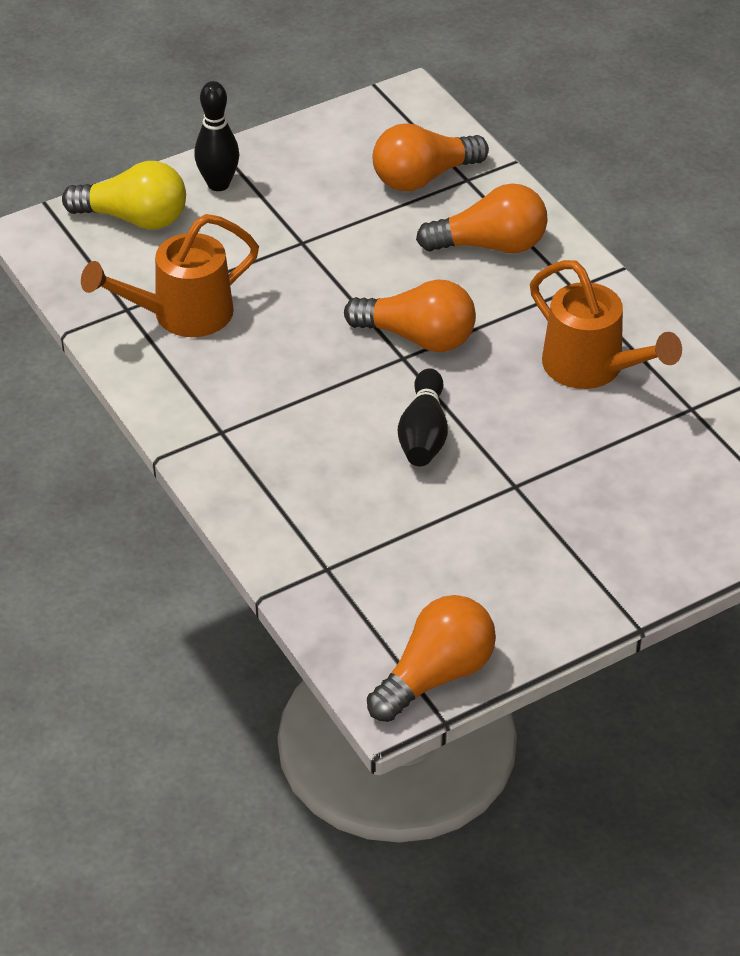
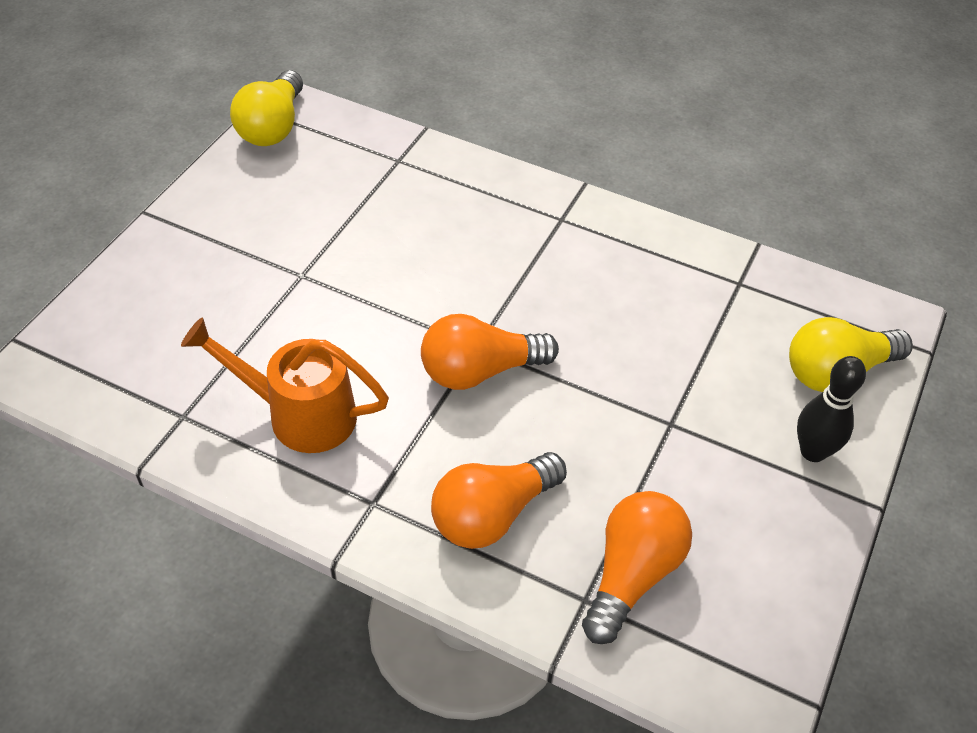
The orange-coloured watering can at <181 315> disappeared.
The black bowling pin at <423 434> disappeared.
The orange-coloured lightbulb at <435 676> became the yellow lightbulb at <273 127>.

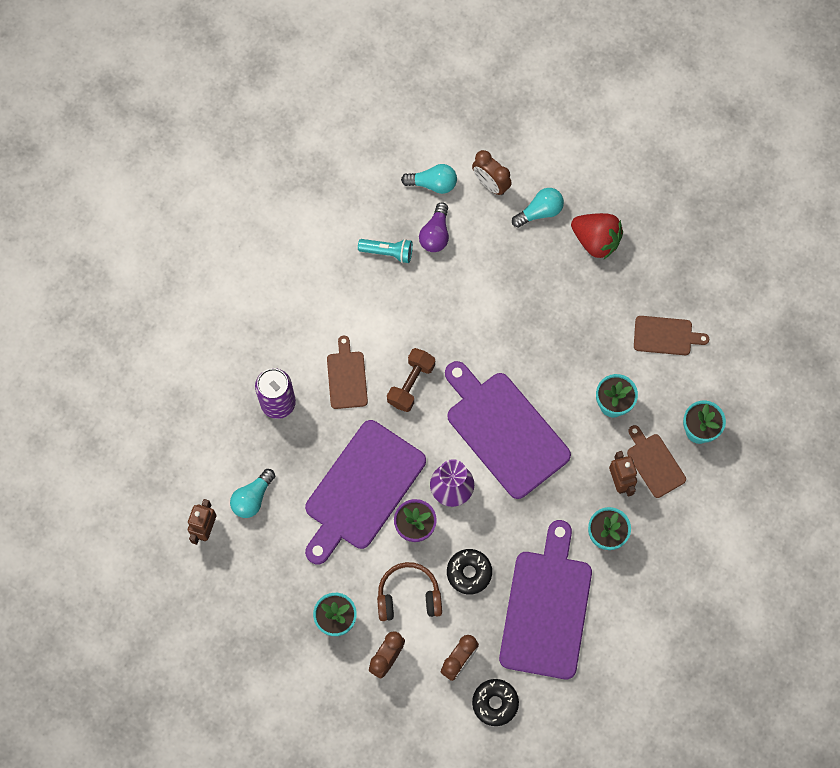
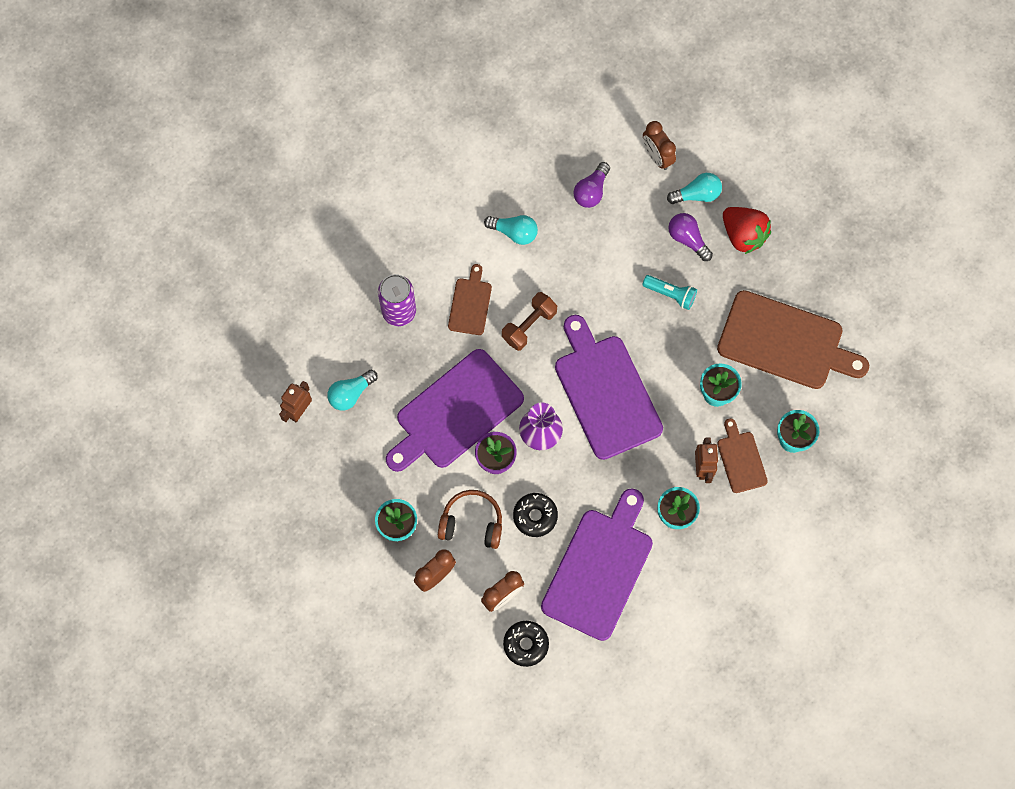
The aqua lightbulb moved from <433 184> to <514 232>.
The aqua torch moved from <388 252> to <670 294>.
The russet chopping board at <666 336> changed to 2.01 times the size.
The violet lightbulb at <688 239> appeared.

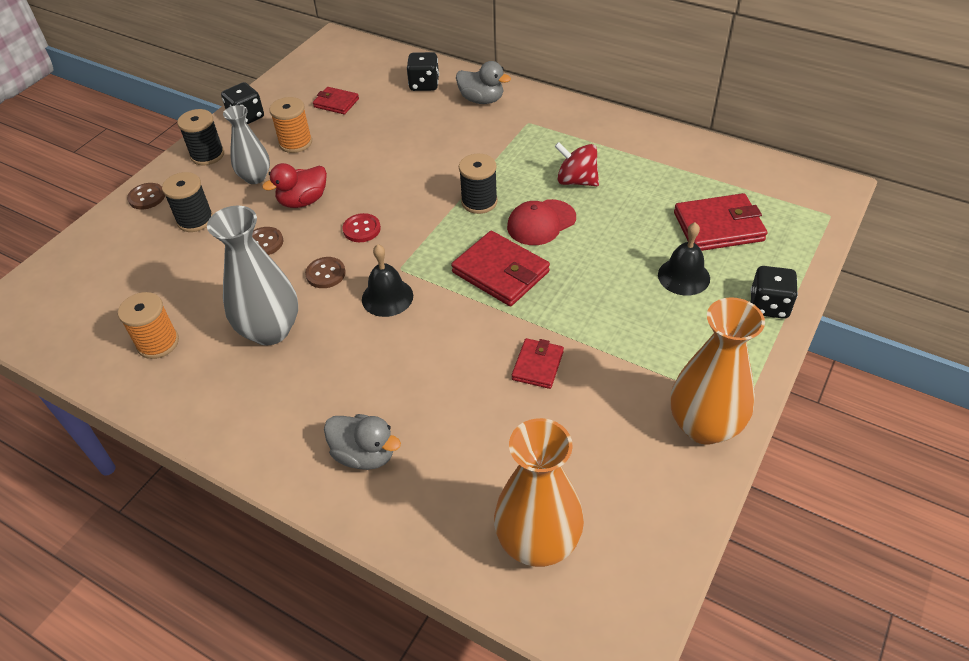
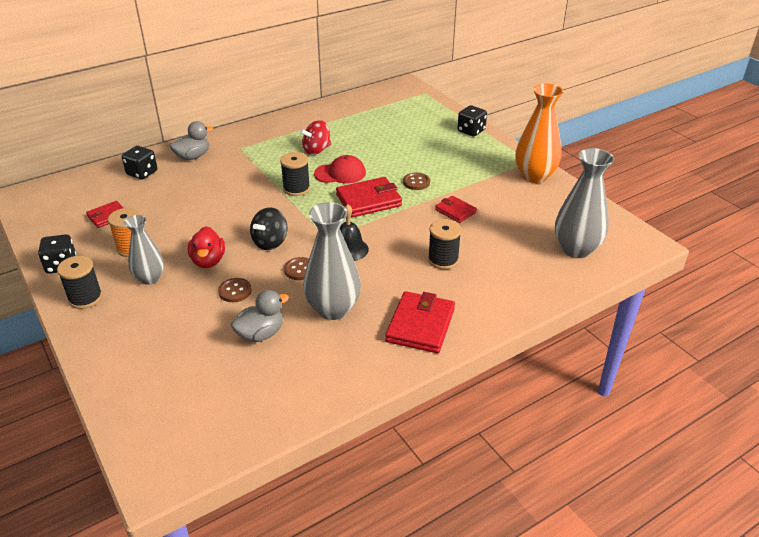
The black bobbin moved from <195 220> to <443 260>.
The russet button moved from <147 197> to <416 182>.
The crimson wallet moved from <718 227> to <420 325>.
The crimson peaked cap at <541 223> turned 90 degrees counterclockwise.
The crimson button at <362 229> was replaced by the black whirligig at <270 242>.
The black bell at <683 276> disappeared.
The orange-coloured bobbin at <158 343> disappeared.
The grey rubber duck moved from <364 454> to <261 334>.
The orange-coloured tall vase at <538 542> became the grey tall vase at <576 249>.

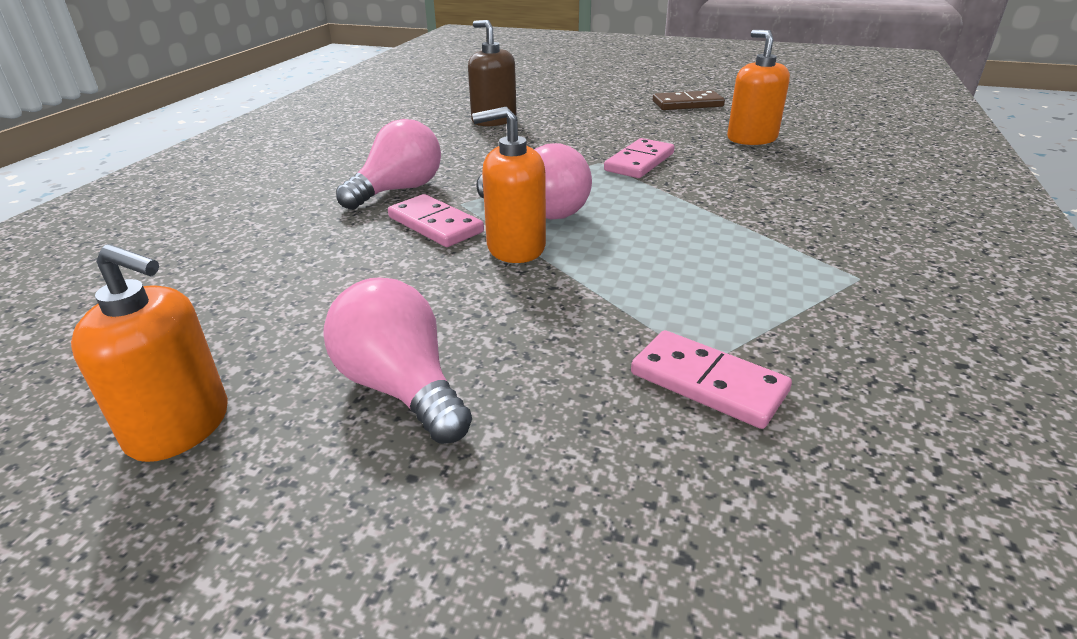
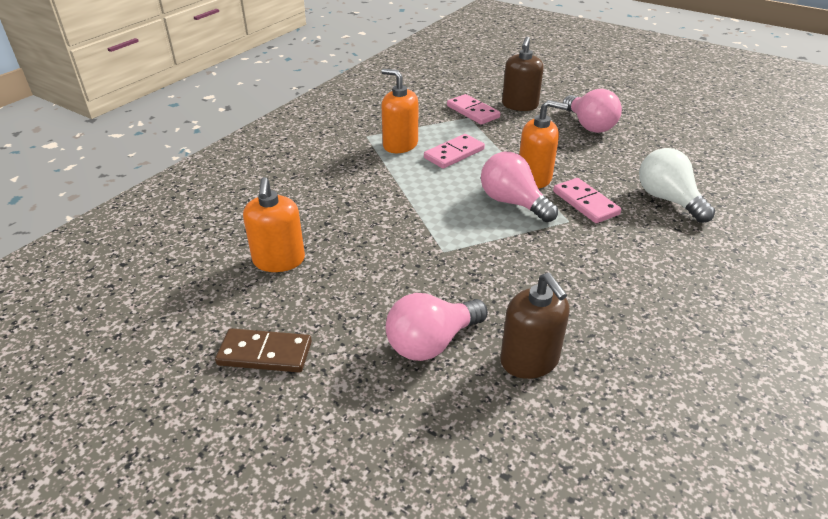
The rose-pink lightbulb moved from <398 190> to <431 343>.
The rose-pink domino moved from <639 162> to <454 154>.
The orange-coloured soap pump moved from <179 426> to <400 145>.
The russet soap pump at <519 105> appeared.
The pure white lightbulb at <668 200> appeared.

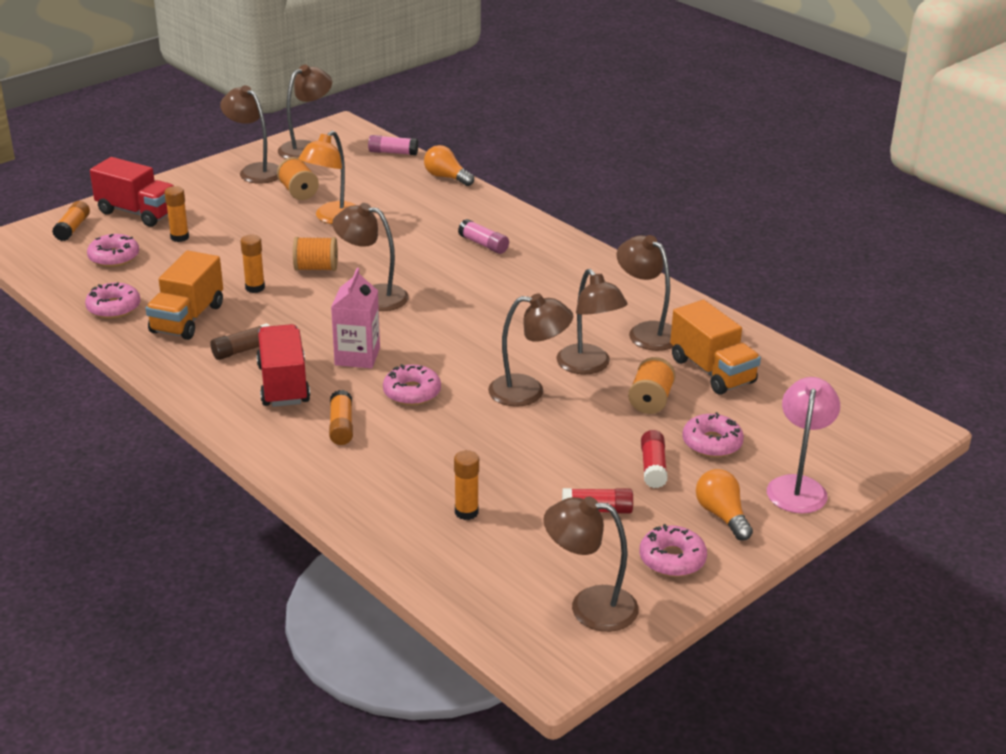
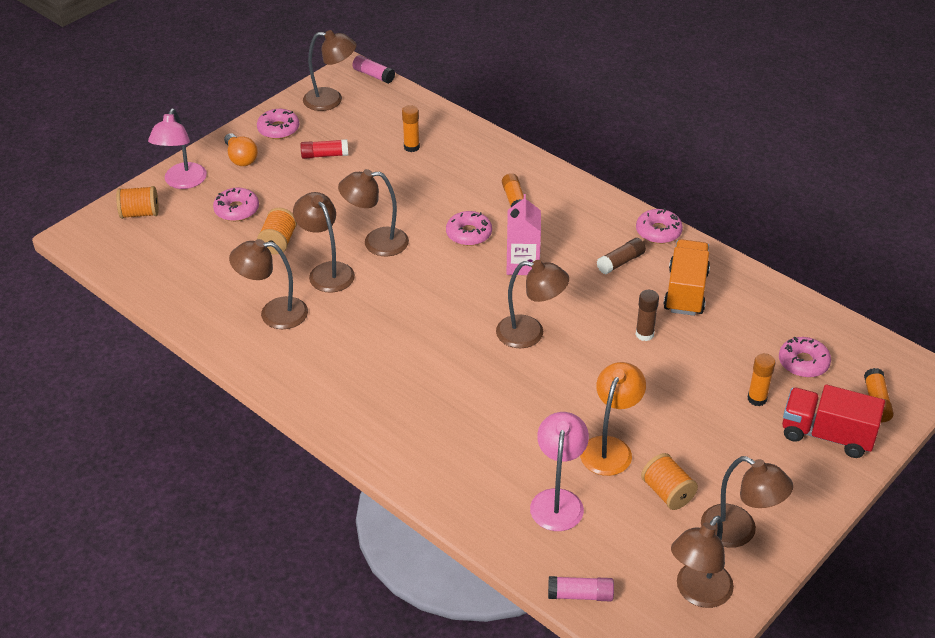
The orange-coloured lightbulb at <446 177> disappeared.
The rose-pink glue moved from <483 244> to <373 75>.
The orange-coloured glue at <255 288> became the russet glue at <644 334>.
The russet lamp at <646 332> turned 135 degrees clockwise.
The orange-coloured bobbin moved from <316 268> to <140 213>.
The rose-pink glazed donut moved from <114 307> to <658 232>.
The orange-coloured truck at <712 371> disappeared.
The crimson truck at <283 384> disappeared.
The crimson glue at <653 467> disappeared.
The rose-pink lamp at <558 500> appeared.

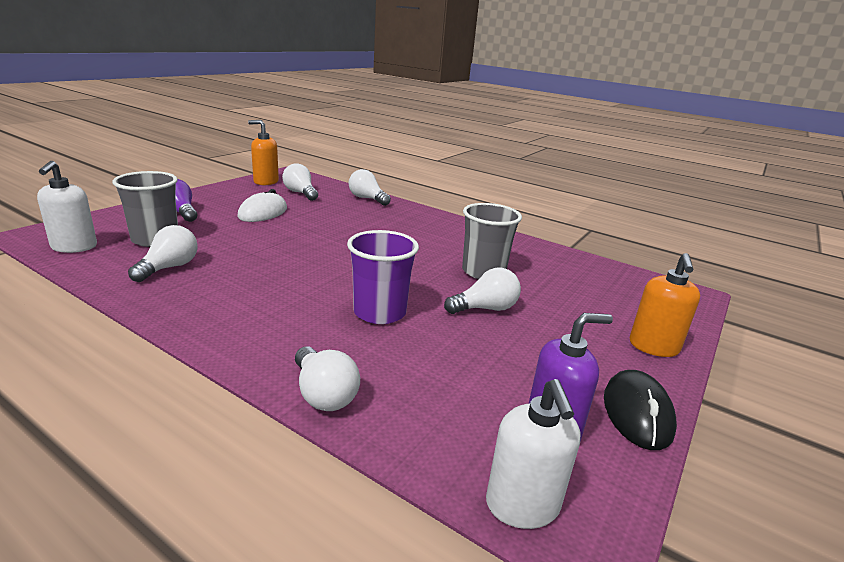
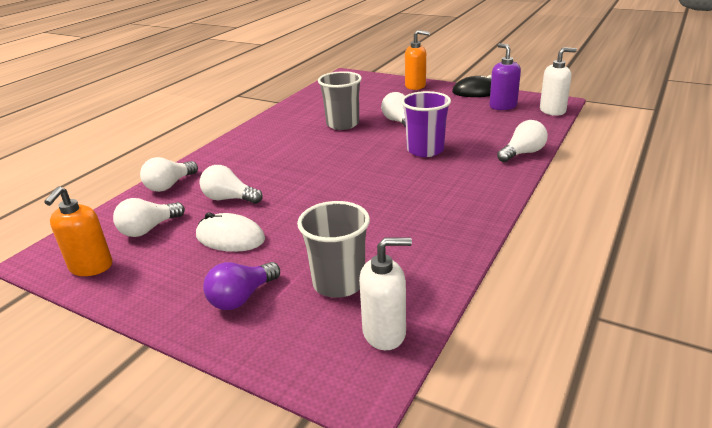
The pure white lightbulb moved from <169 268> to <229 199>.

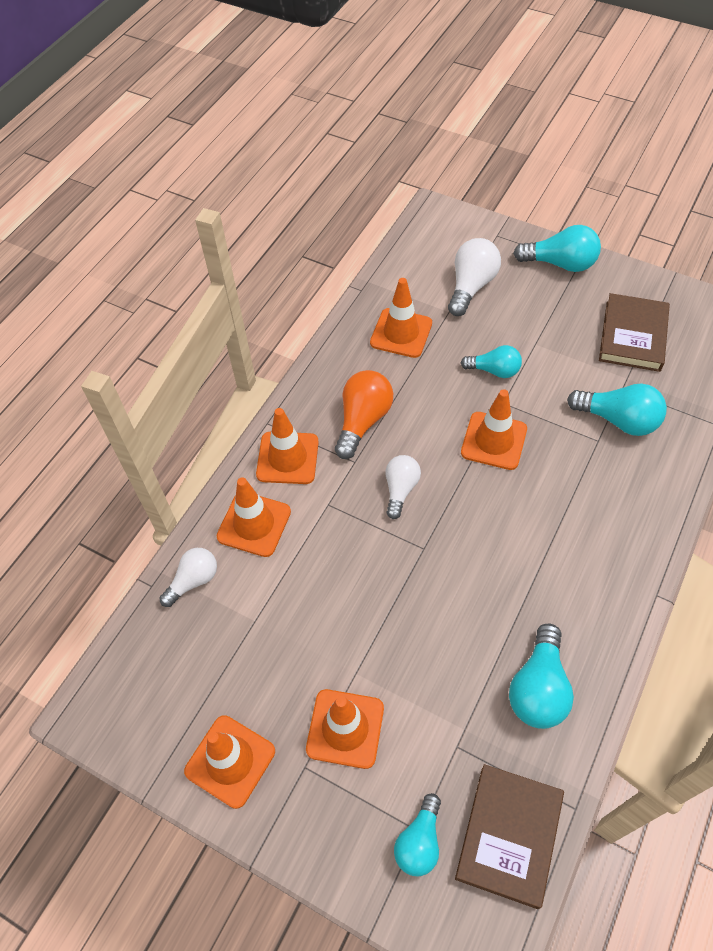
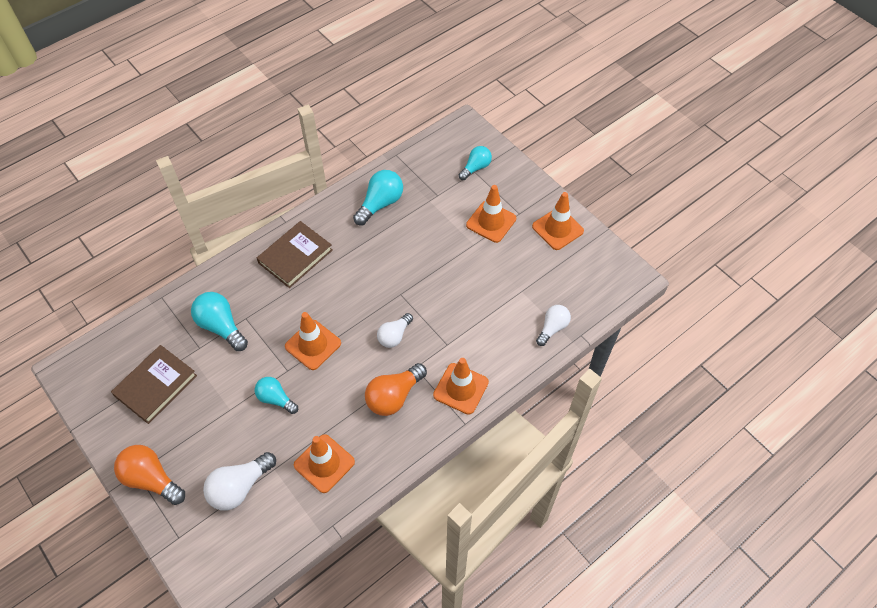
The aqua lightbulb at <560 263> became the orange-coloured lightbulb at <151 479>.
The orange-coloured traffic cone at <254 524> disappeared.
The pure white lightbulb at <193 580> turned 150 degrees clockwise.
The russet hardback moved from <509 835> to <295 256>.

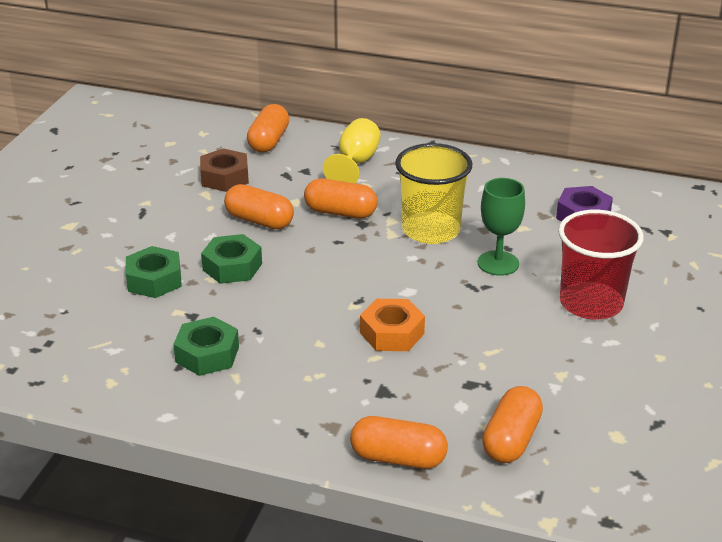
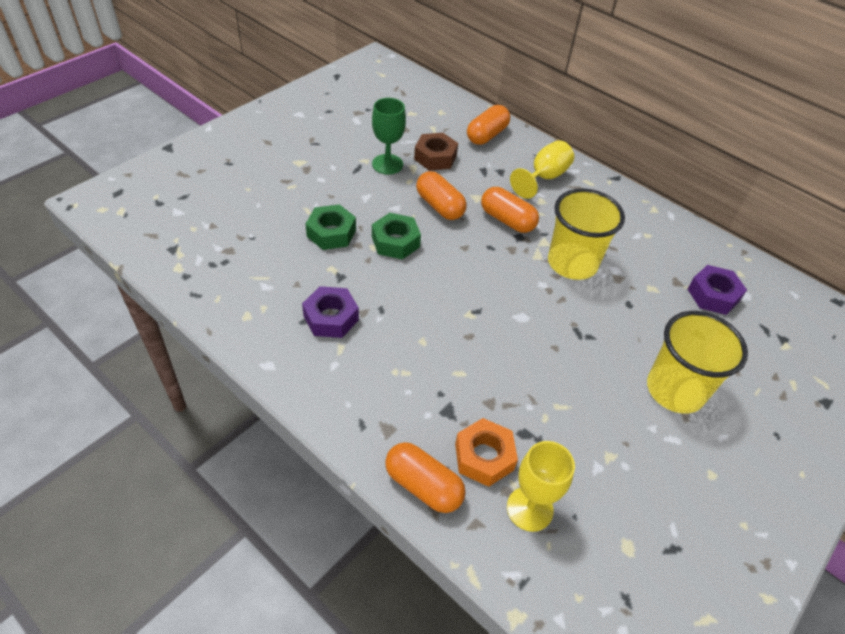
The leaf-green goblet moved from <498 263> to <387 164>.
The crimson beaker at <591 303> became the yellow beaker at <675 390>.
The orange-coloured hexagon nut moved from <392 333> to <484 457>.
The leaf-green hexagon nut at <207 354> became the violet hexagon nut at <331 318>.
The orange-coloured capsule at <511 440> was replaced by the yellow goblet at <529 508>.

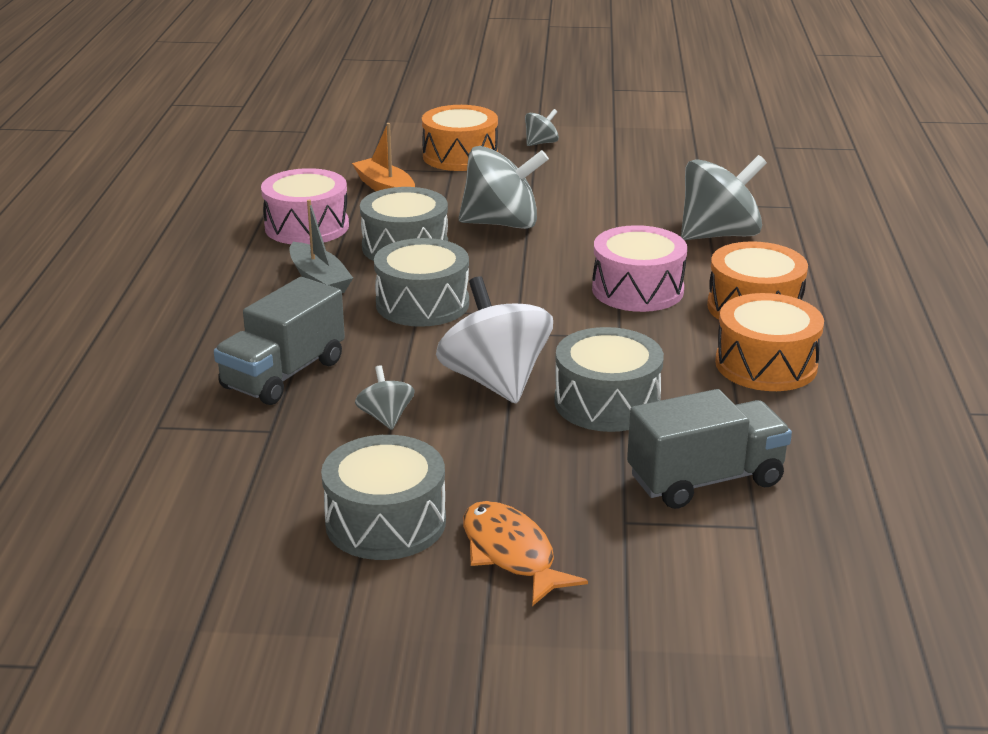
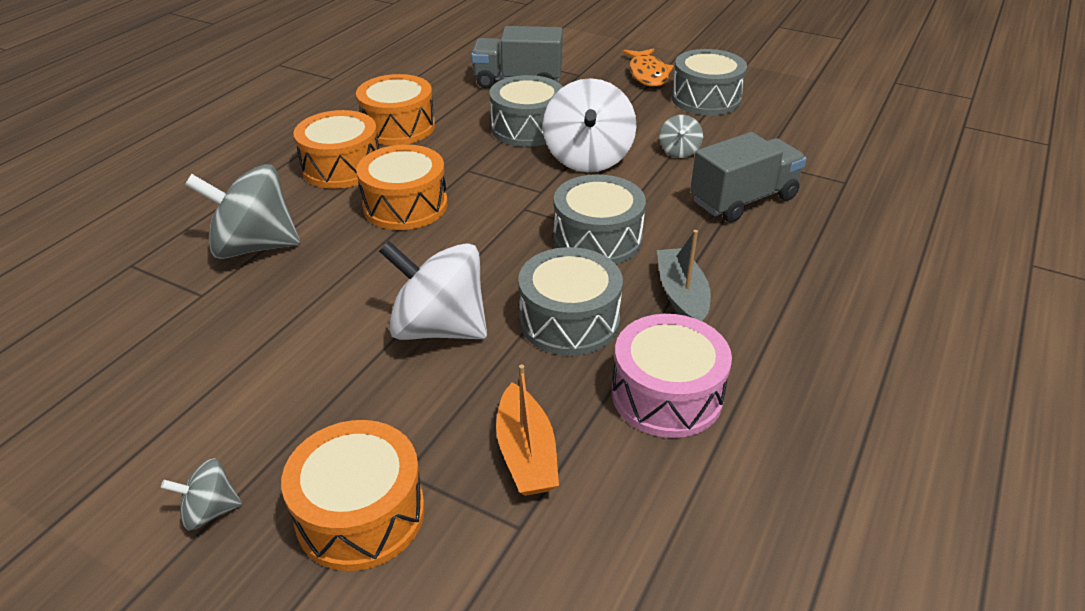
The grey whirligig at <502 224> became the pure white whirligig at <439 328>.
The rose-pink toy drum at <637 290> became the orange-coloured toy drum at <405 205>.

